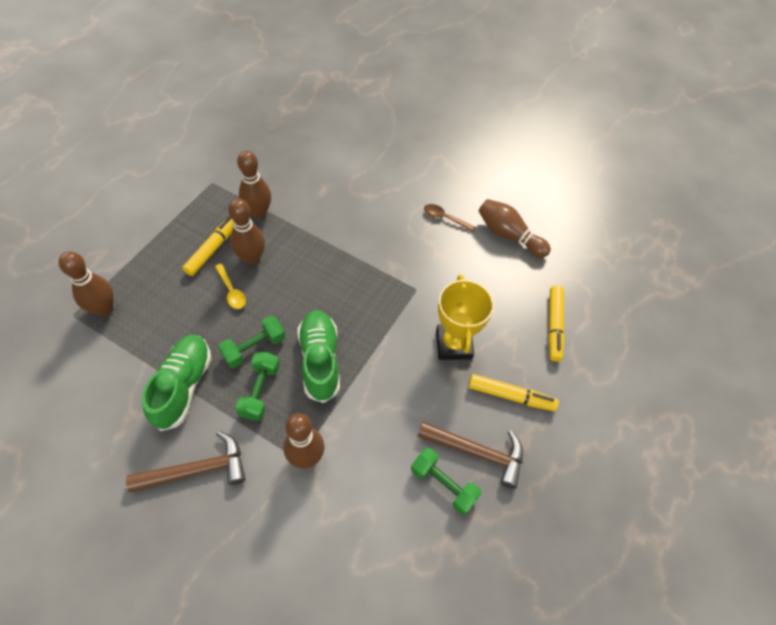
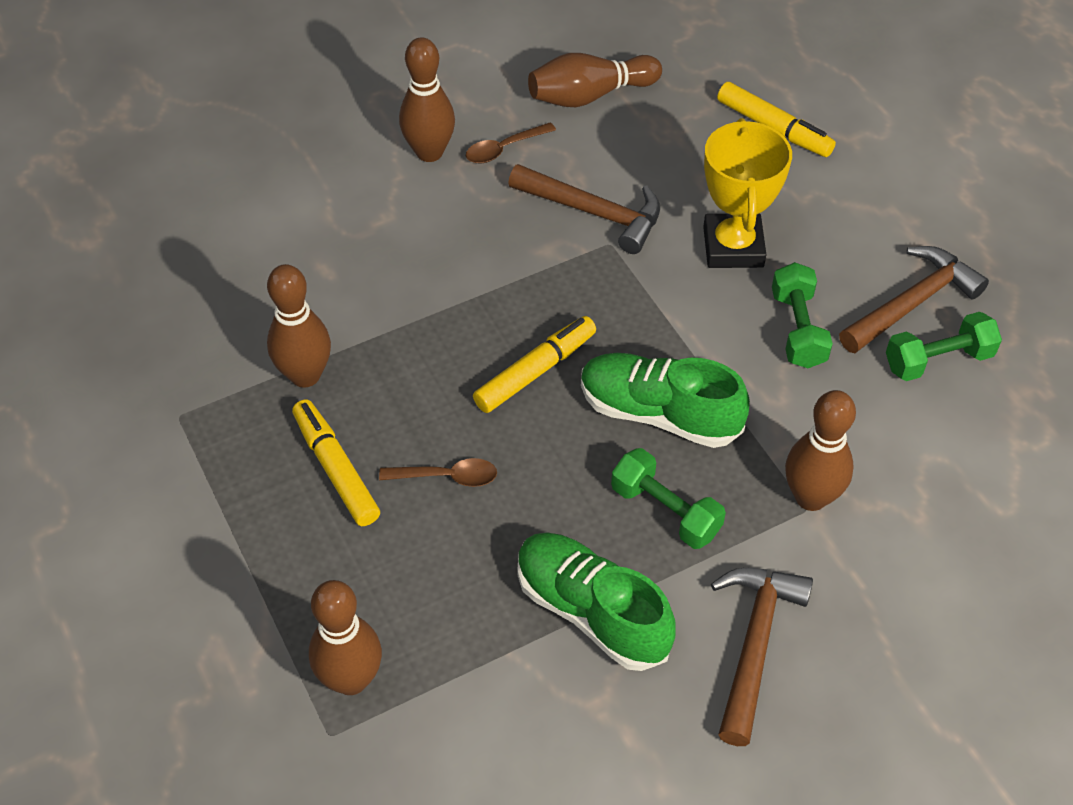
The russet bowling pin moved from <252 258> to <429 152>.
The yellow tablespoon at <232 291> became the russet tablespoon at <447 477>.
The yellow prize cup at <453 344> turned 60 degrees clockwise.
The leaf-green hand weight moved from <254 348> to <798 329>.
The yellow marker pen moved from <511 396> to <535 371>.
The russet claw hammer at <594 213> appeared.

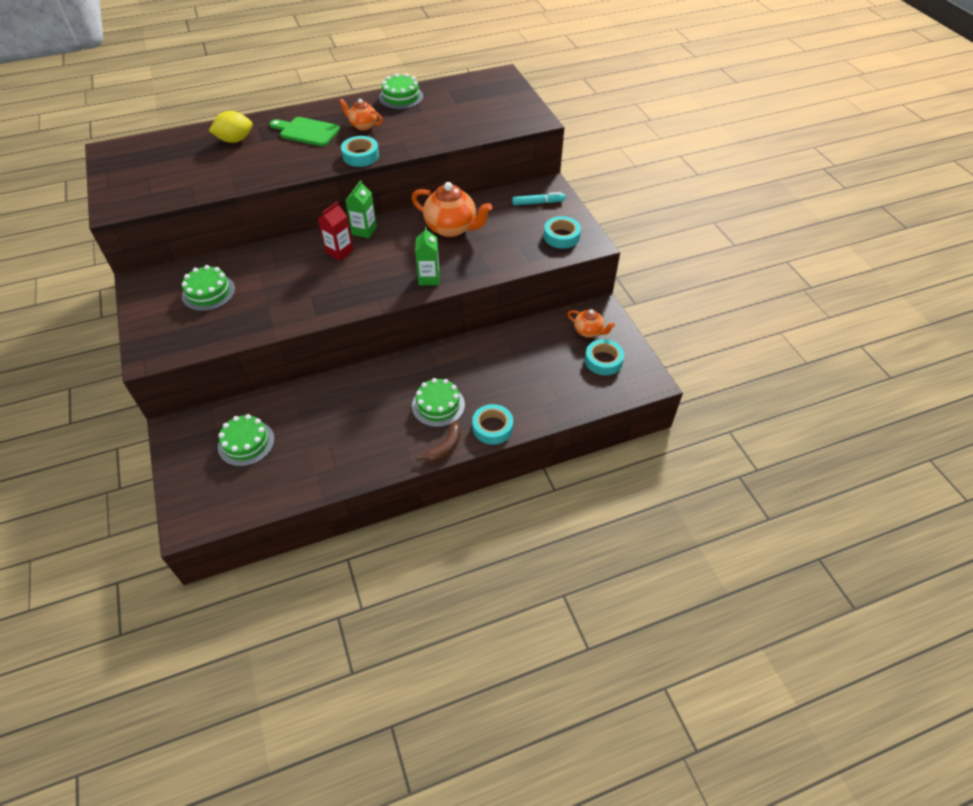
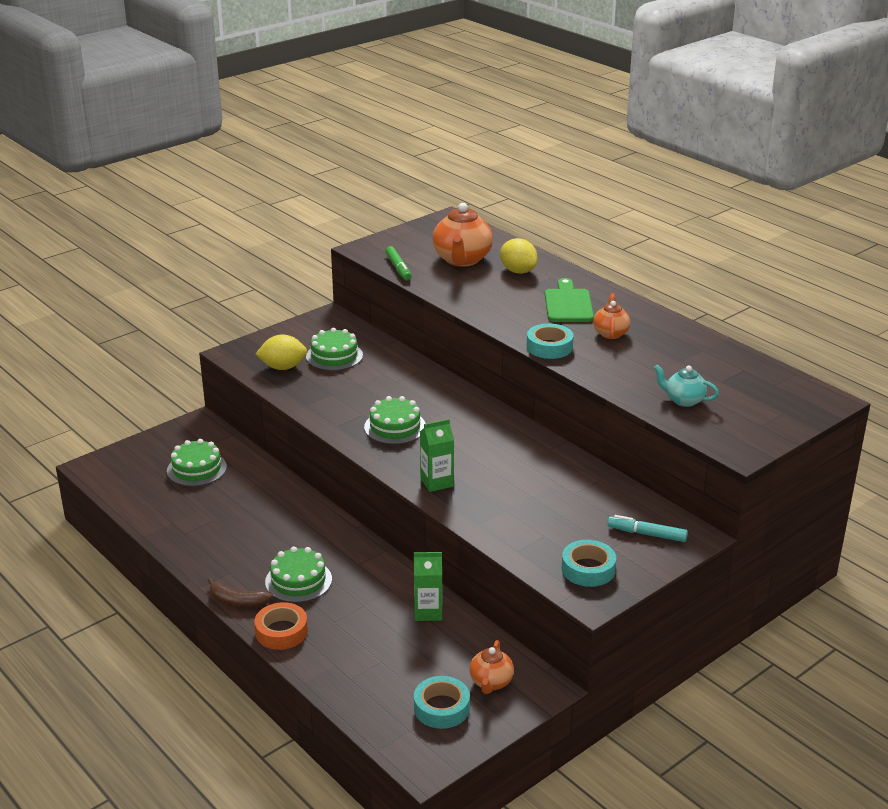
The leaf-green cake moved from <401 97> to <395 427>.
The leaf-green juice carton moved from <364 230> to <428 612>.
The orange-coloured tea pot moved from <451 228> to <462 260>.
The aqua marker pen at <538 203> turned 135 degrees clockwise.
The crimson juice carton at <339 251> disappeared.
The aqua tape at <492 427> became the orange-coloured tape at <281 631>.
The leaf-green marker pen at <398 268> appeared.
The yellow toy lemon at <283 367> appeared.
The aqua tea pot at <684 400> appeared.

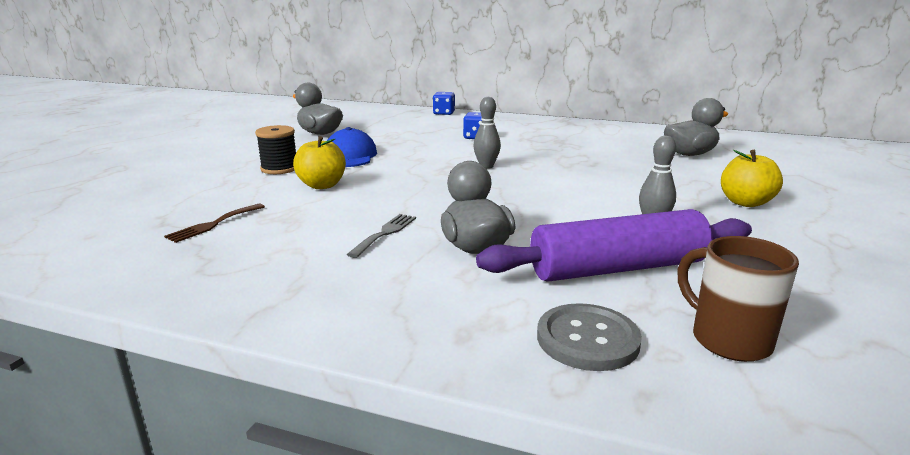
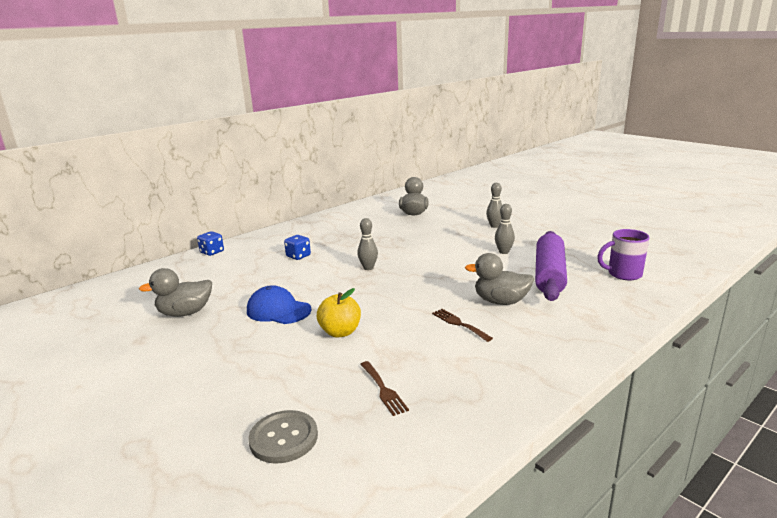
The black bobbin at <279 169> disappeared.
The yellow apple at <745 202> was replaced by the grey bowling pin at <494 226>.
The grey fork at <385 233> became the russet fork at <459 324>.
The russet mug at <728 339> became the violet mug at <623 274>.
The grey button moved from <587 339> to <283 438>.

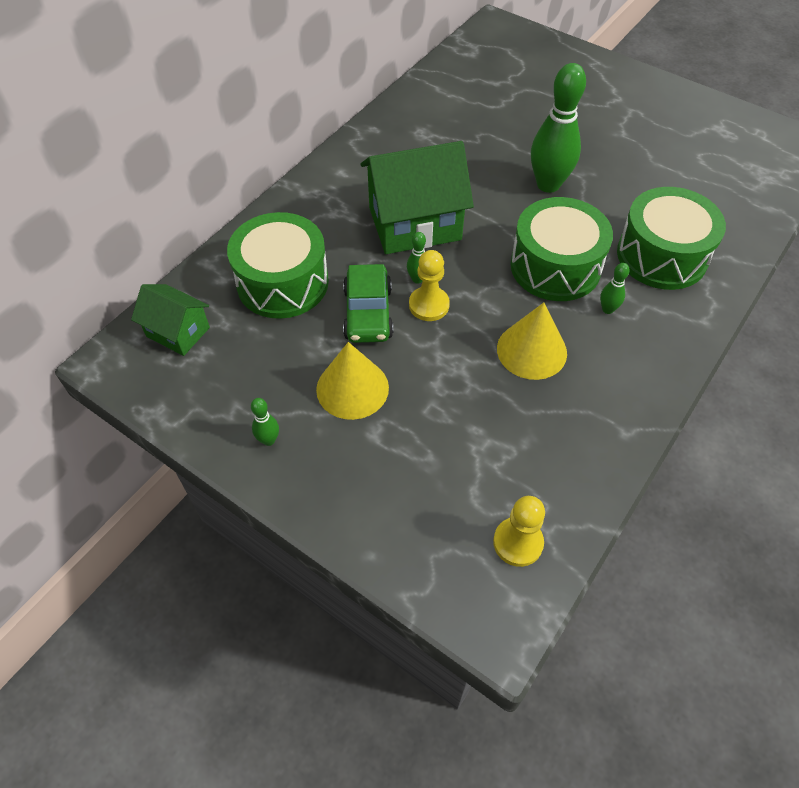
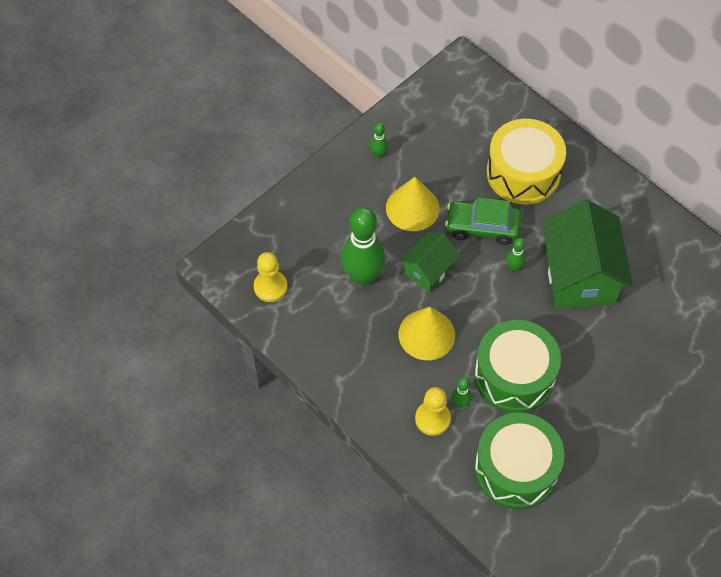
The leaf-green bowling pin moved from <548 184> to <363 276>.
The leaf-green toy drum at <282 282> became the yellow toy drum at <523 173>.
The yellow game pawn moved from <429 305> to <432 419>.
The leaf-green cottage moved from <178 332> to <428 270>.

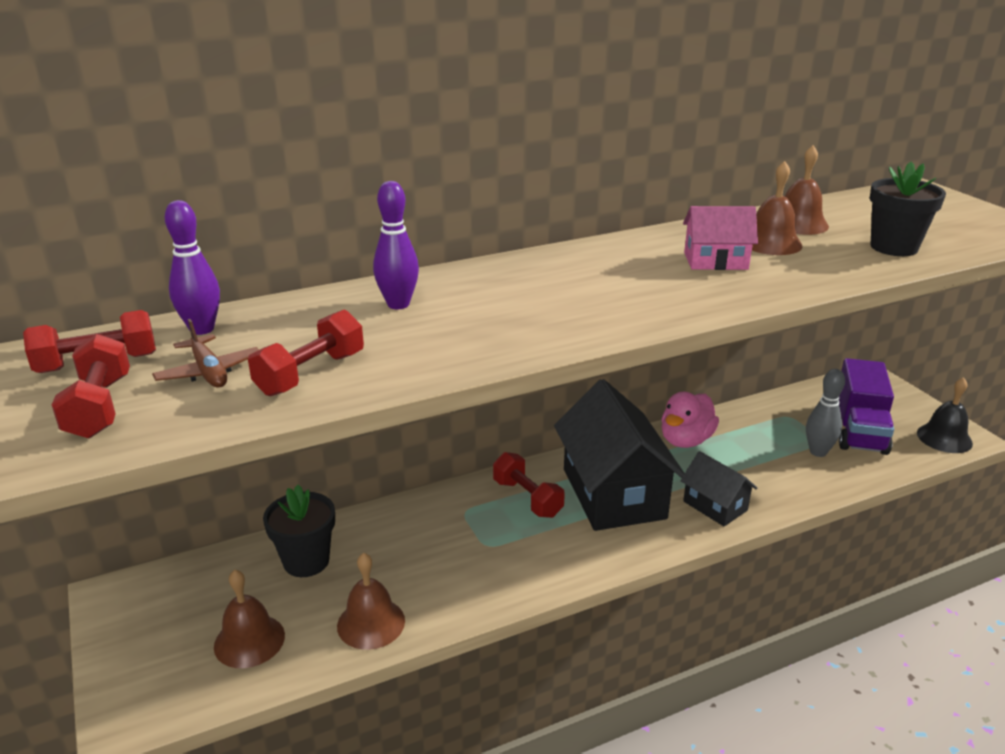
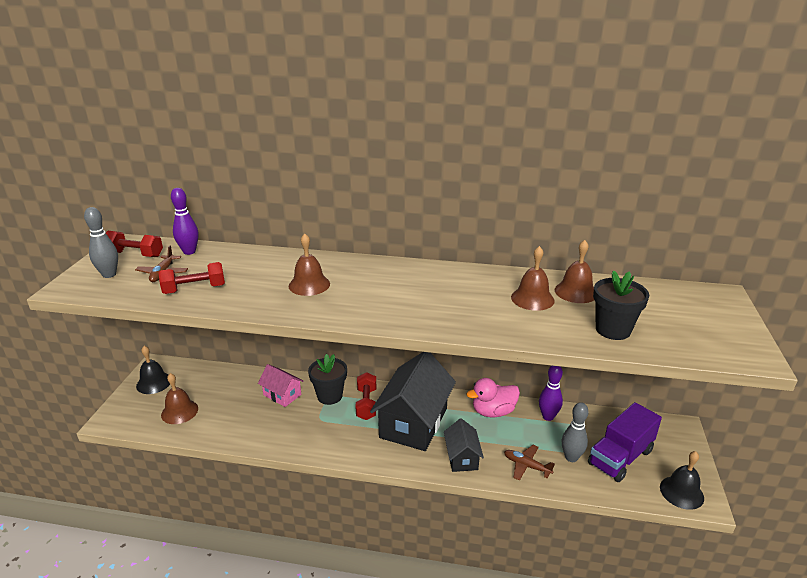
The violet bowling pin moved from <398 304> to <548 417>.
The rose-pink cottage moved from <715 261> to <282 395>.
The crimson hand weight at <99 407> was replaced by the grey bowling pin at <109 274>.
The black flower pot moved from <306 561> to <329 396>.
The russet bell moved from <371 623> to <309 285>.
The black bell at <154 383> appeared.
The russet toy plane at <526 466> appeared.

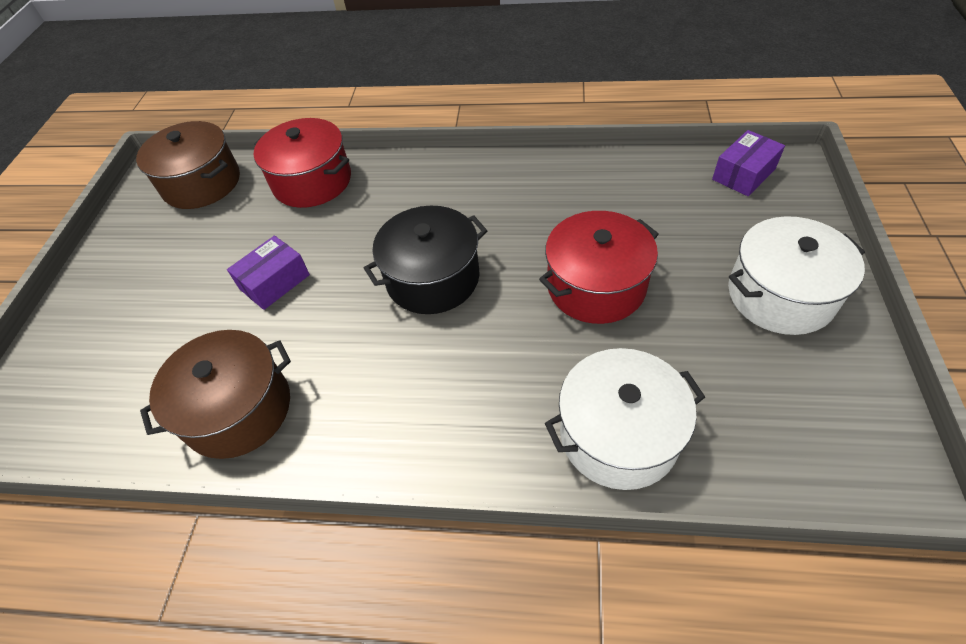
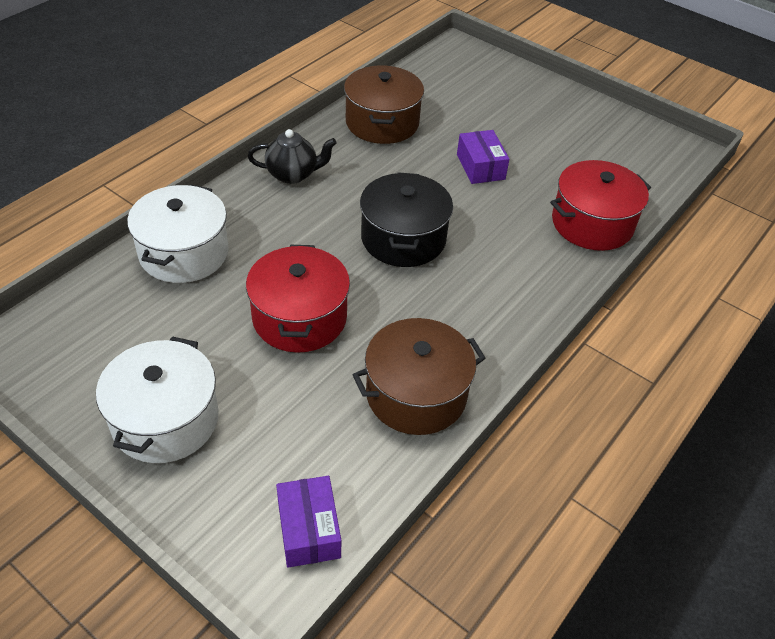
The russet stockpot moved from <201 183> to <416 394>.
The black tea pot at <293 174> appeared.

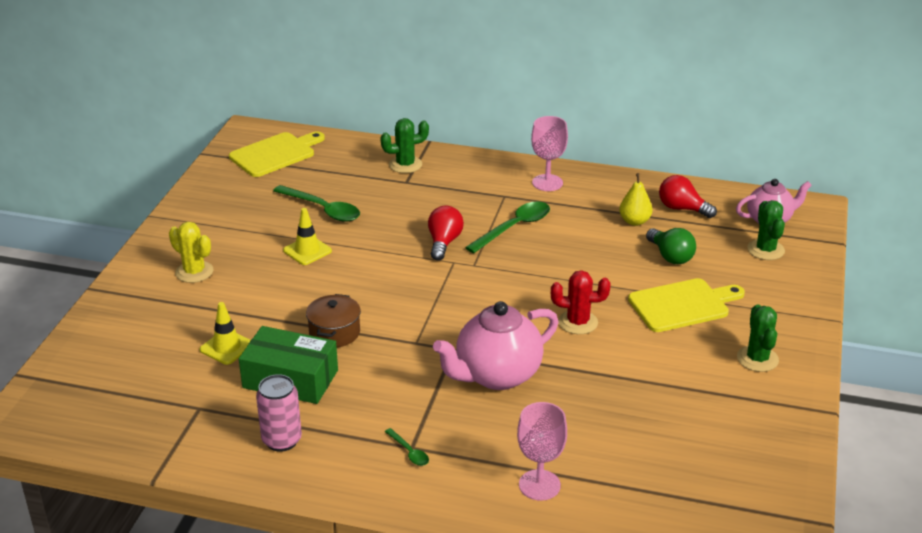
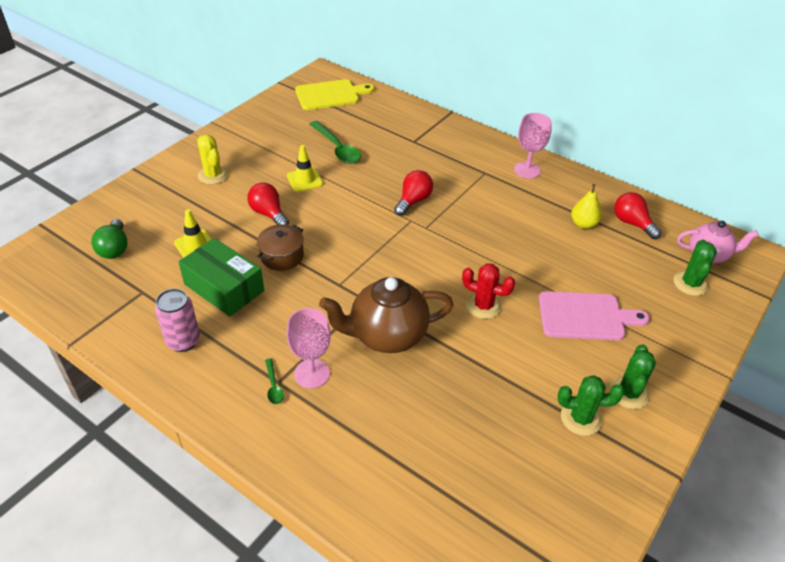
The leaf-green saguaro cactus moved from <405 165> to <581 418>.
The leaf-green tablespoon at <514 228> disappeared.
The leaf-green lightbulb moved from <670 256> to <114 248>.
The yellow chopping board at <682 305> became the rose-pink chopping board at <585 316>.
The rose-pink tea pot at <497 375> became the russet tea pot at <387 336>.
The rose-pink goblet moved from <539 485> to <312 373>.
The crimson lightbulb at <269 214> appeared.

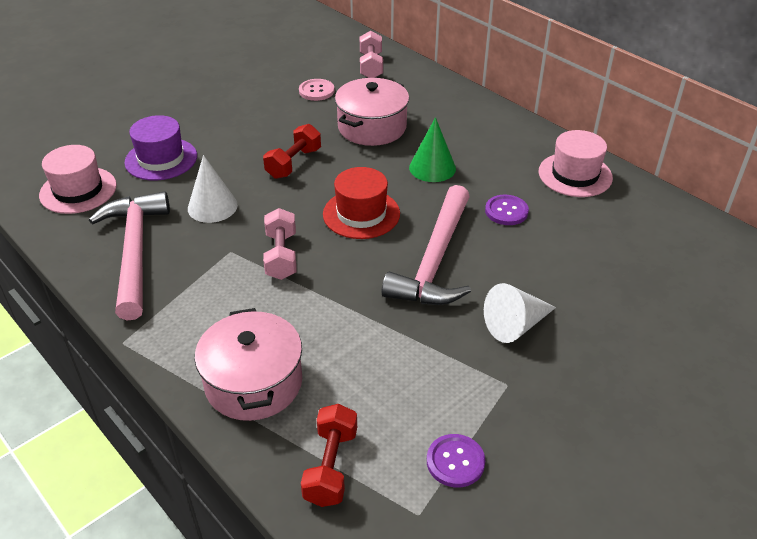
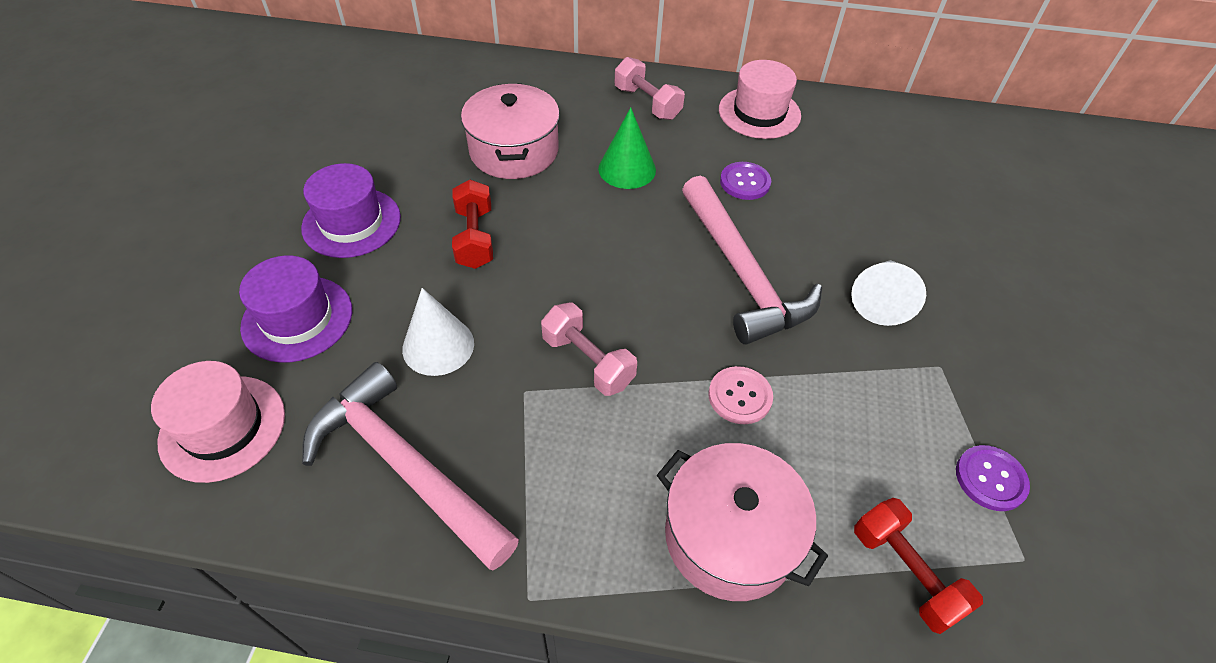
The rose-pink hand weight moved from <371 66> to <647 103>.
The rose-pink button moved from <316 91> to <740 396>.
The crimson top hat at <361 214> disappeared.
The violet top hat at <351 222> appeared.

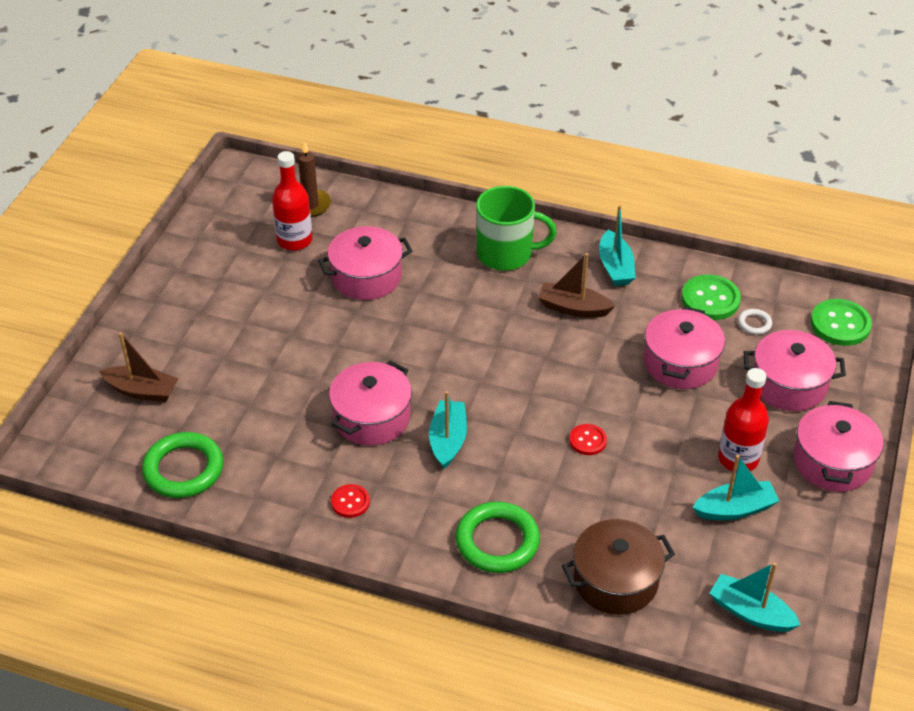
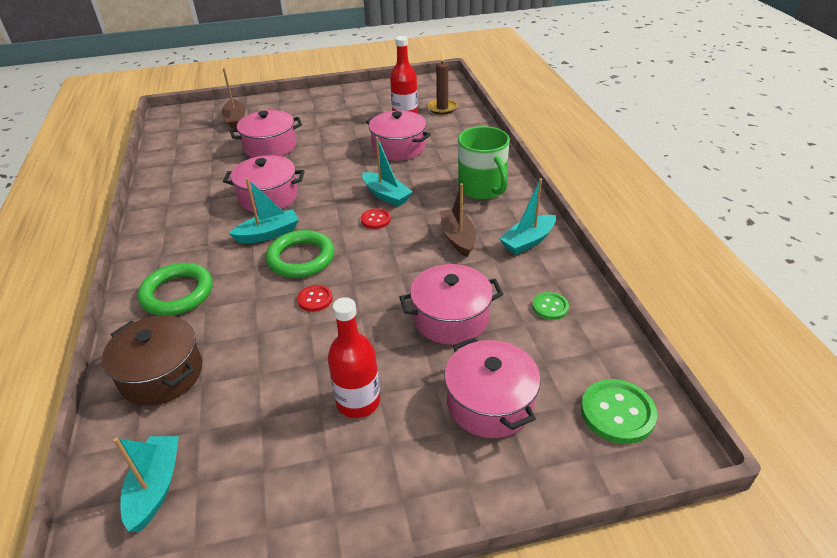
The leaf-green button at <710 299> changed to 0.59 times the size.
The pure white hoop at <754 323> disappeared.
The rose-pink stockpot moved from <832 462> to <270 147>.
The leaf-green hoop moved from <183 469> to <301 258>.
The aqua boat moved from <735 509> to <386 195>.
The crimson button moved from <350 502> to <375 220>.

